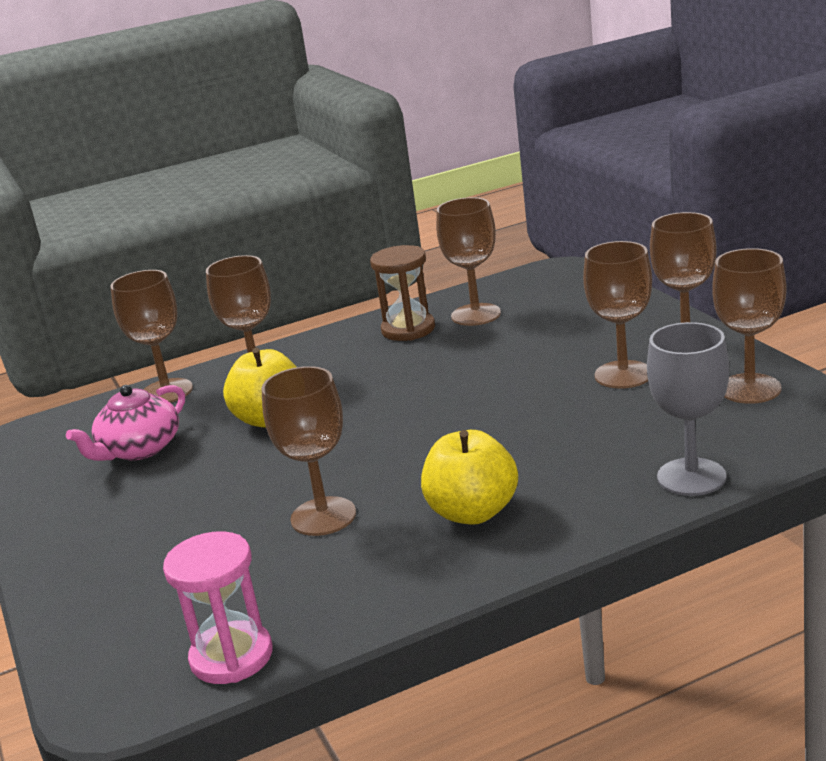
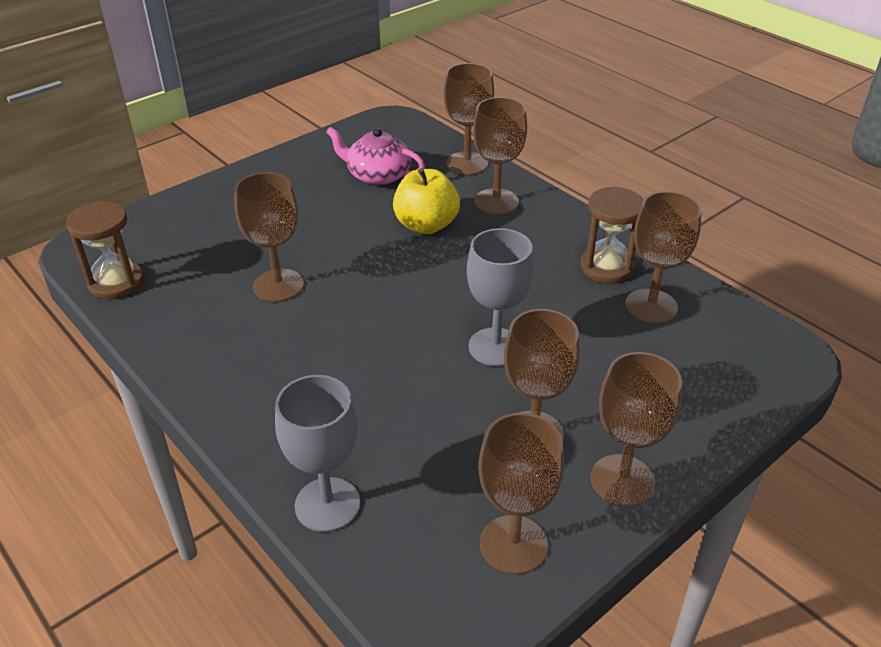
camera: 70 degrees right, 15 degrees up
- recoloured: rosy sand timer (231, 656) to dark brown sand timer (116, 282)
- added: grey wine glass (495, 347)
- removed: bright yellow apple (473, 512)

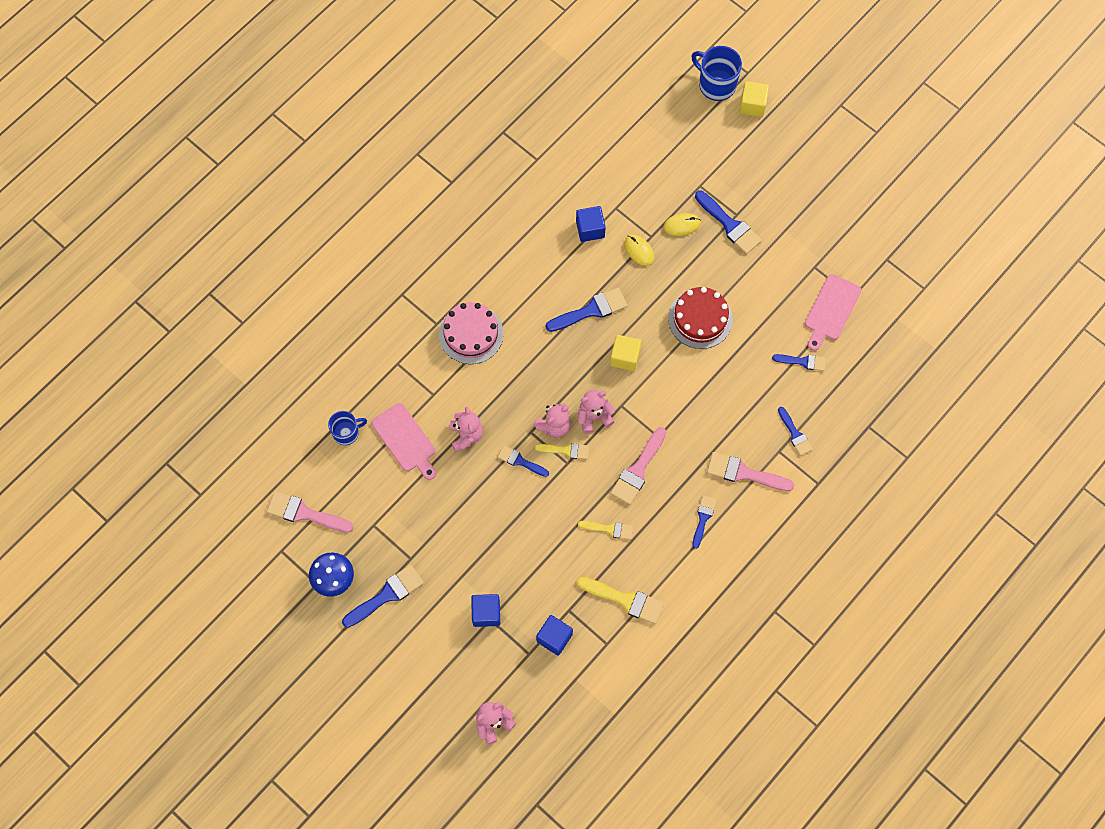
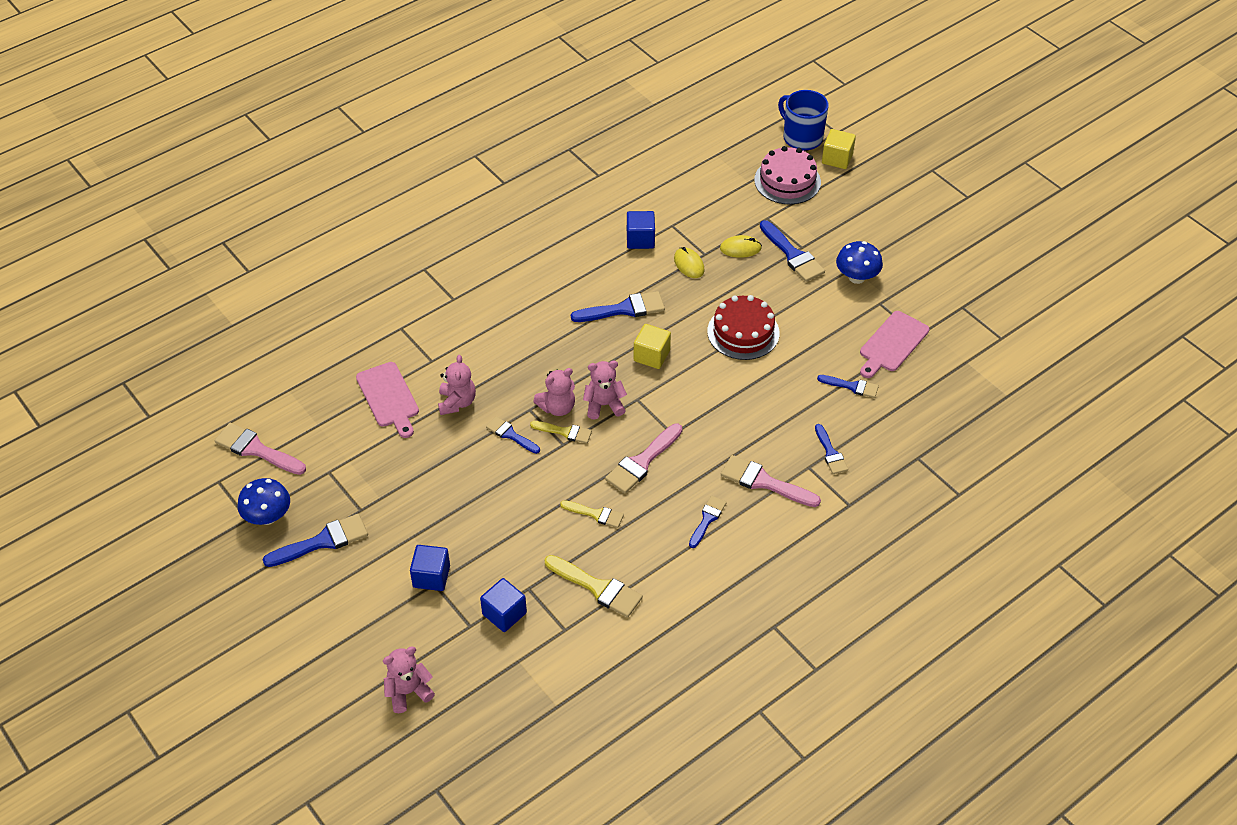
camera: 10 degrees right, 20 degrees down
- moved: rosy layer cake (471, 334) to (787, 181)
- added: blue toadstool (856, 277)
- removed: blue coffee mug (346, 432)

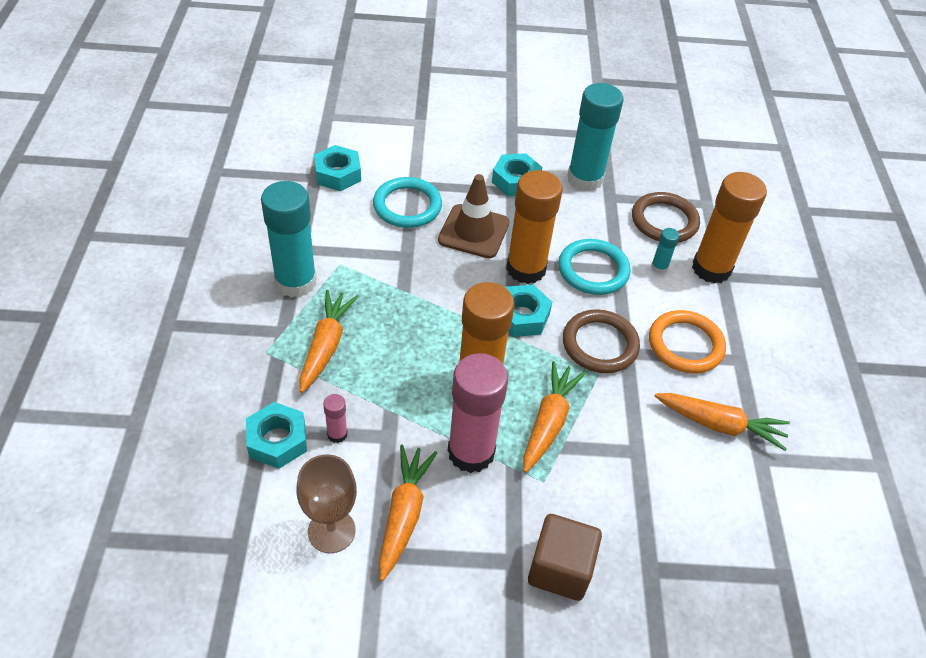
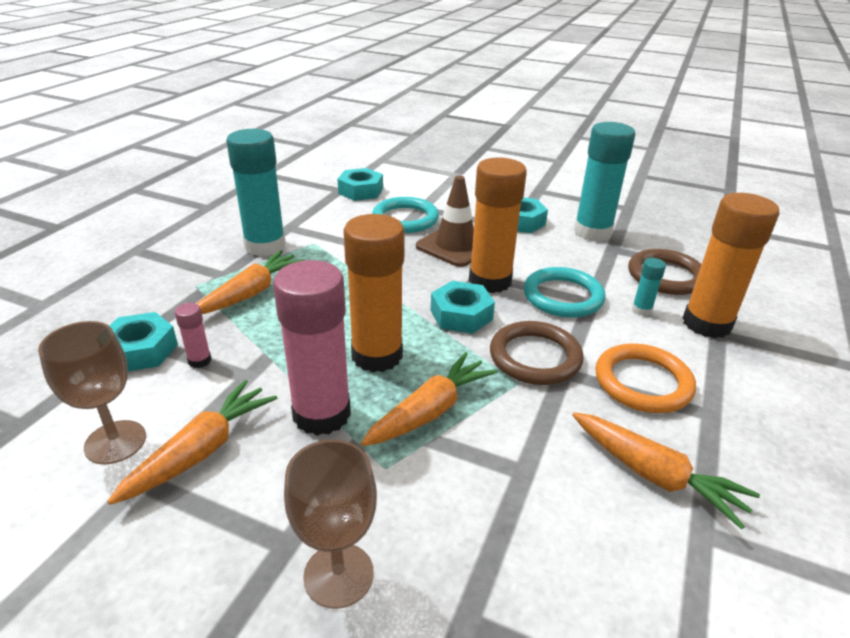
camera: 25 degrees right, 15 degrees down
- replaced: dark brown cube (560, 569) to dark brown wine glass (338, 575)

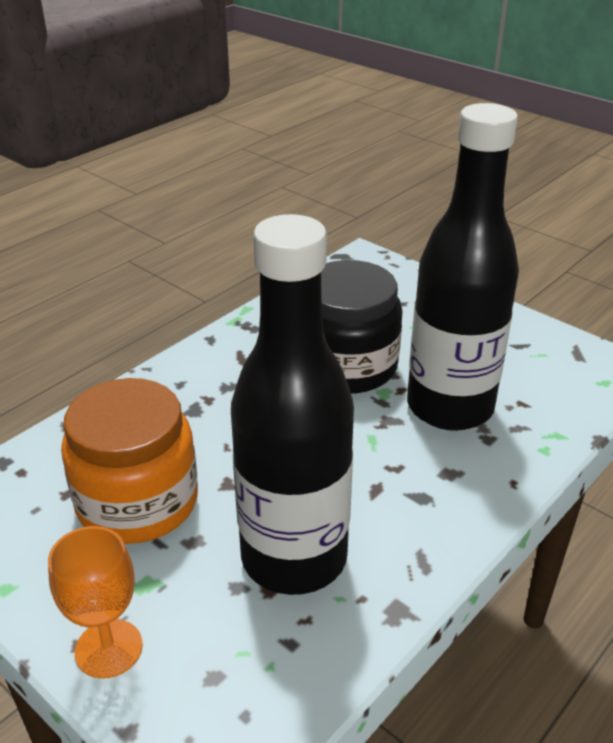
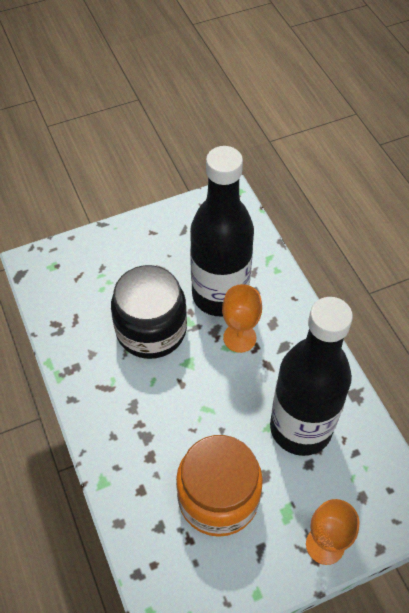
camera: 65 degrees left, 20 degrees up
- added: orange wine glass (239, 338)

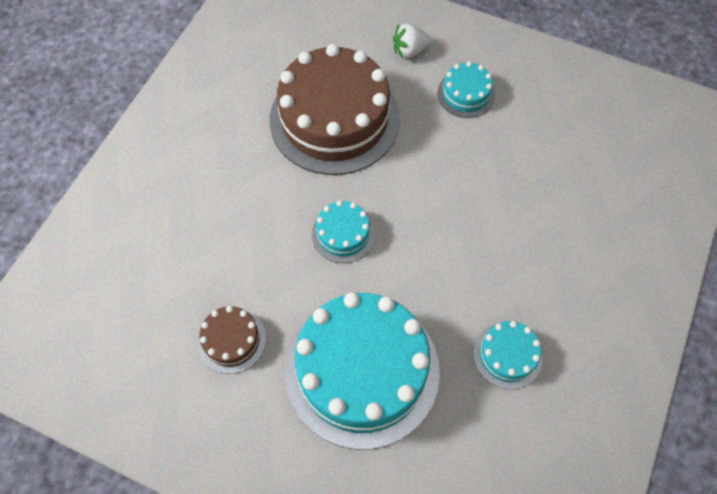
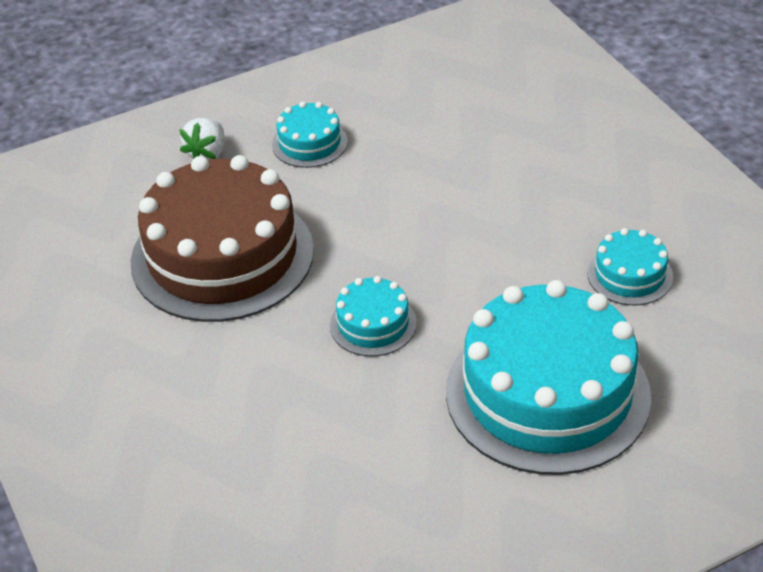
camera: 50 degrees left, 20 degrees down
- removed: dark brown layer cake (232, 340)

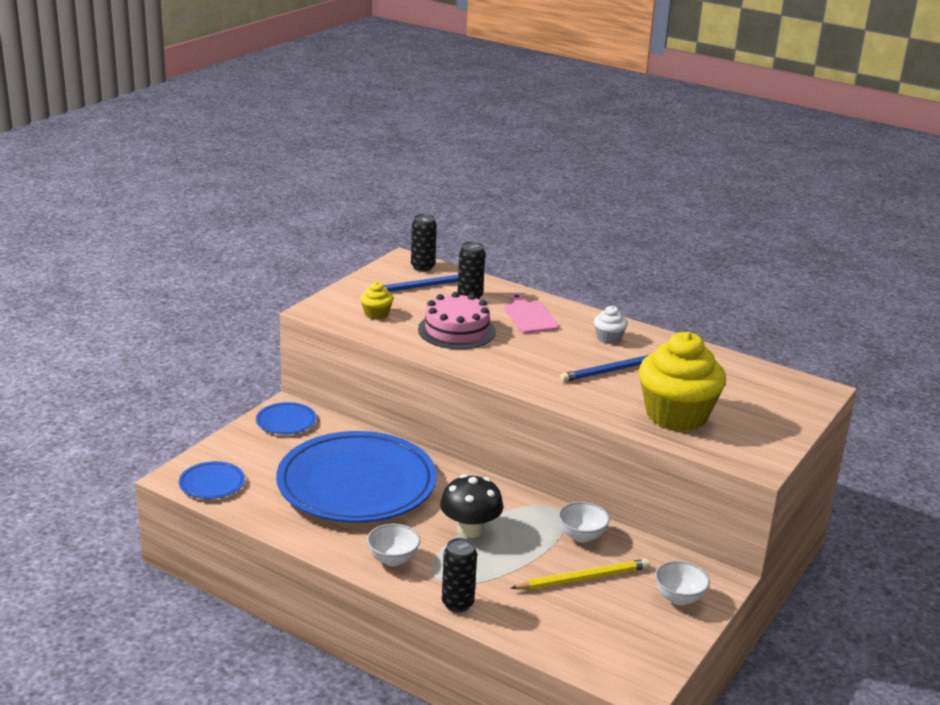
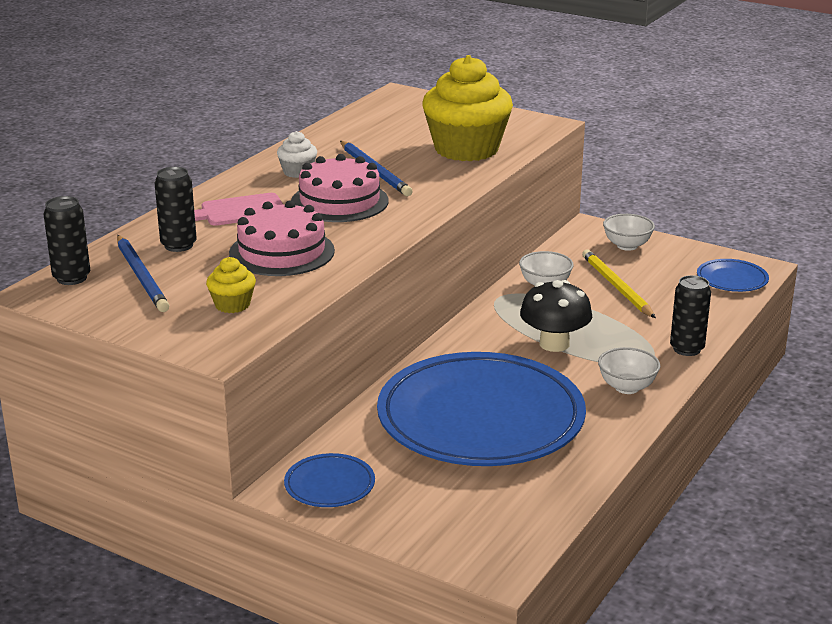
camera: 90 degrees left, 0 degrees up
- added: rosy layer cake (339, 201)
- moved: blue plate (212, 483) to (732, 279)

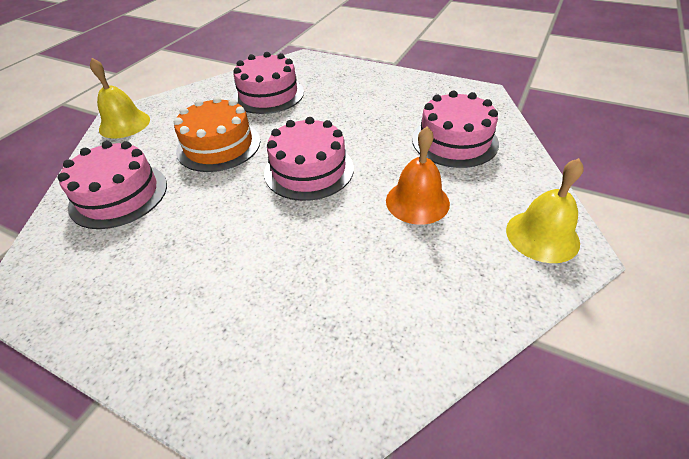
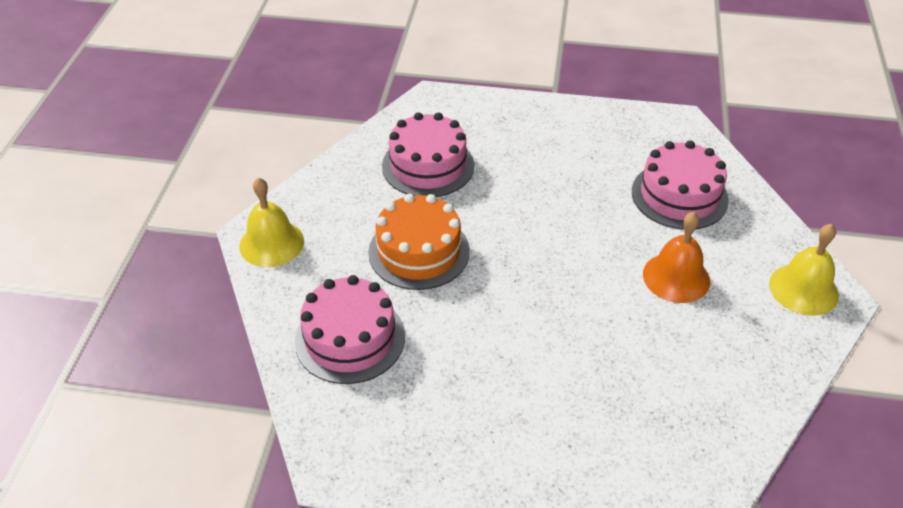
camera: 20 degrees left, 0 degrees up
- removed: rosy layer cake (309, 170)

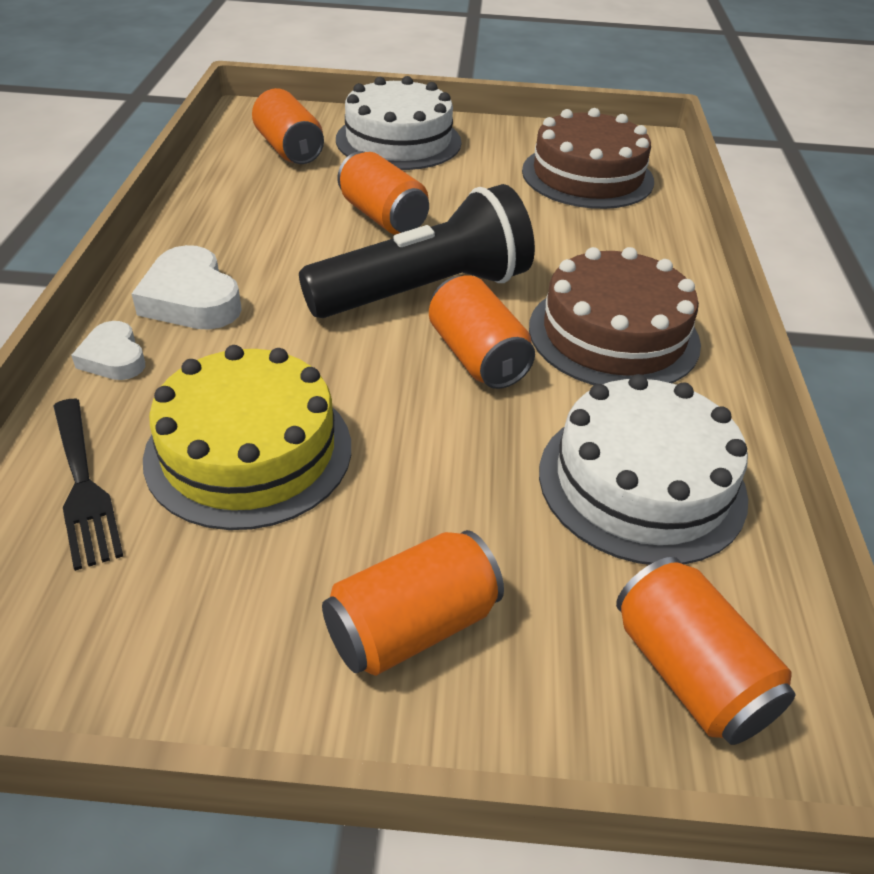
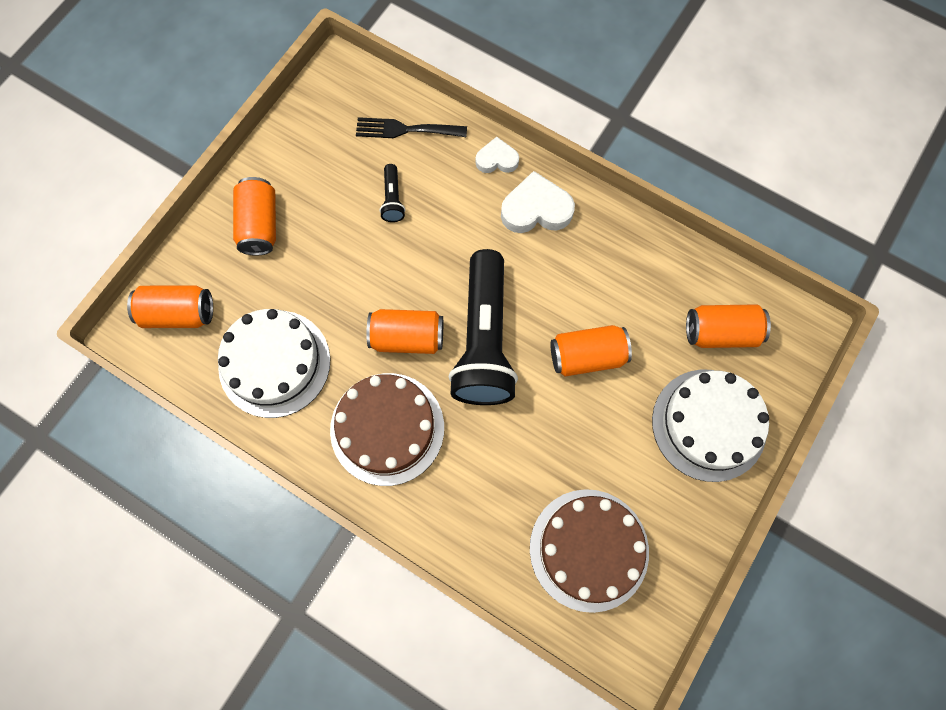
camera: 120 degrees right, 30 degrees up
- replaced: bright yellow layer cake (249, 451) to black pocket torch (392, 199)

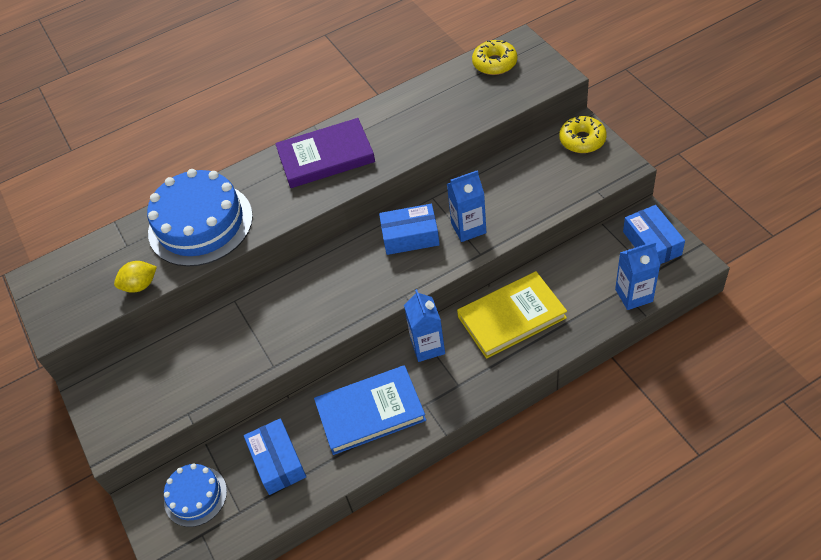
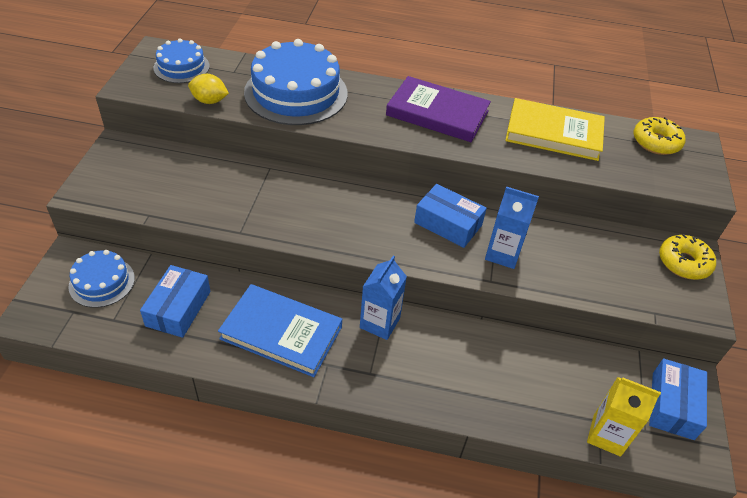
camera: 30 degrees right, 5 degrees down
- added: blue layer cake (181, 67)
- moved: bright yellow hardback (511, 317) to (553, 133)
- recoloured: blue carton (633, 295) to bright yellow carton (606, 435)

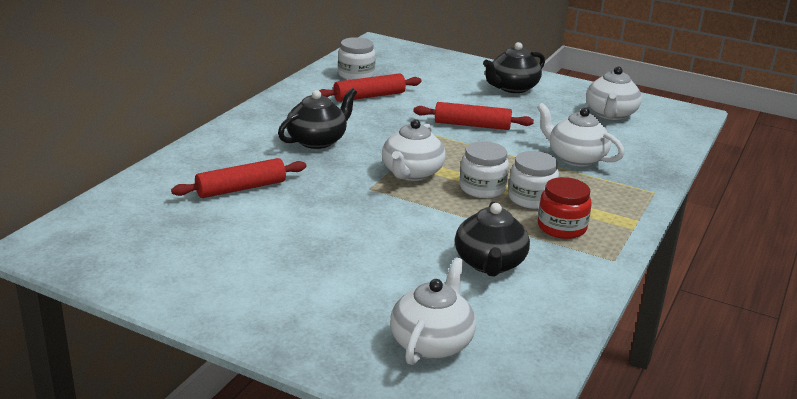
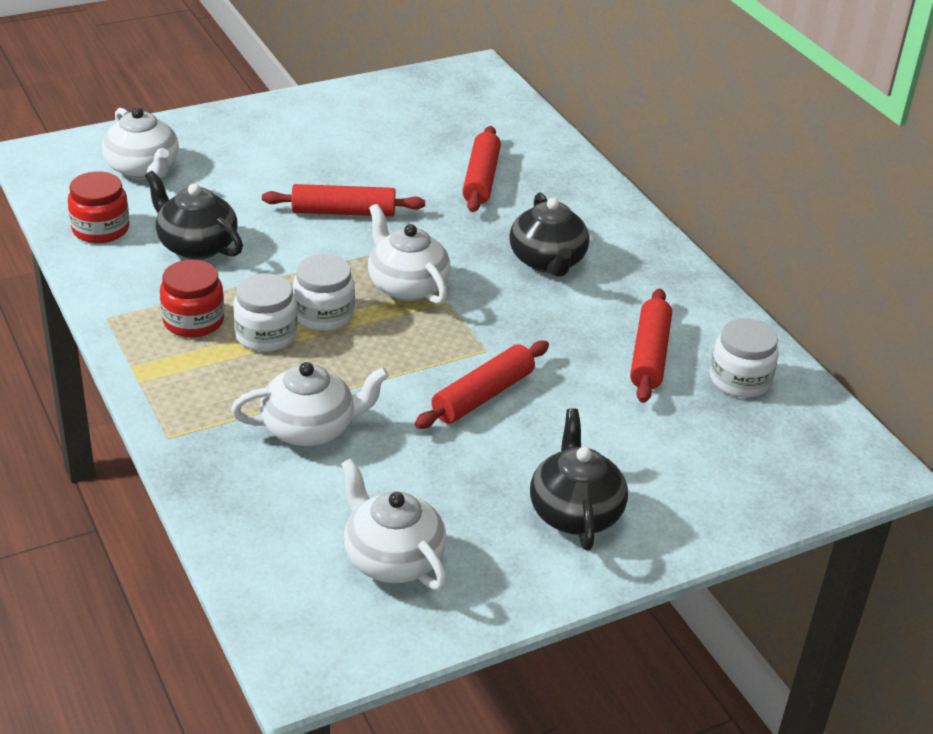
camera: 125 degrees right, 10 degrees up
- added: red jam jar (100, 229)
- added: red dough roller (343, 212)

